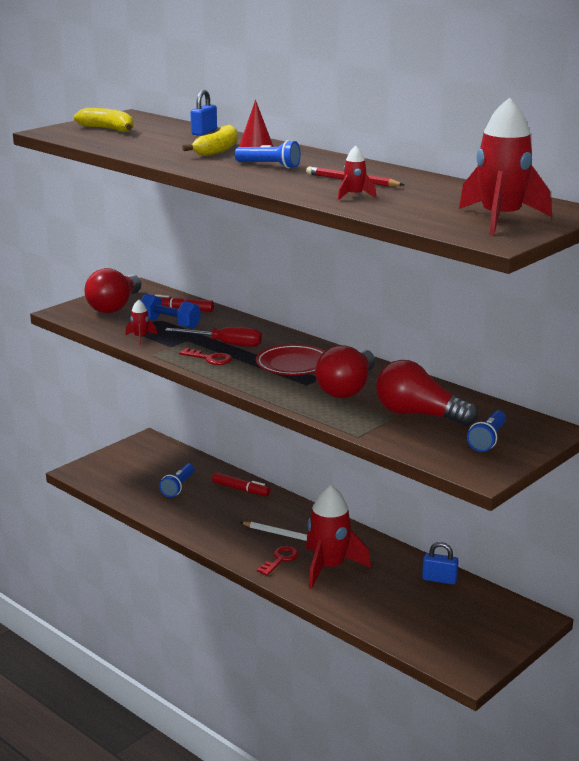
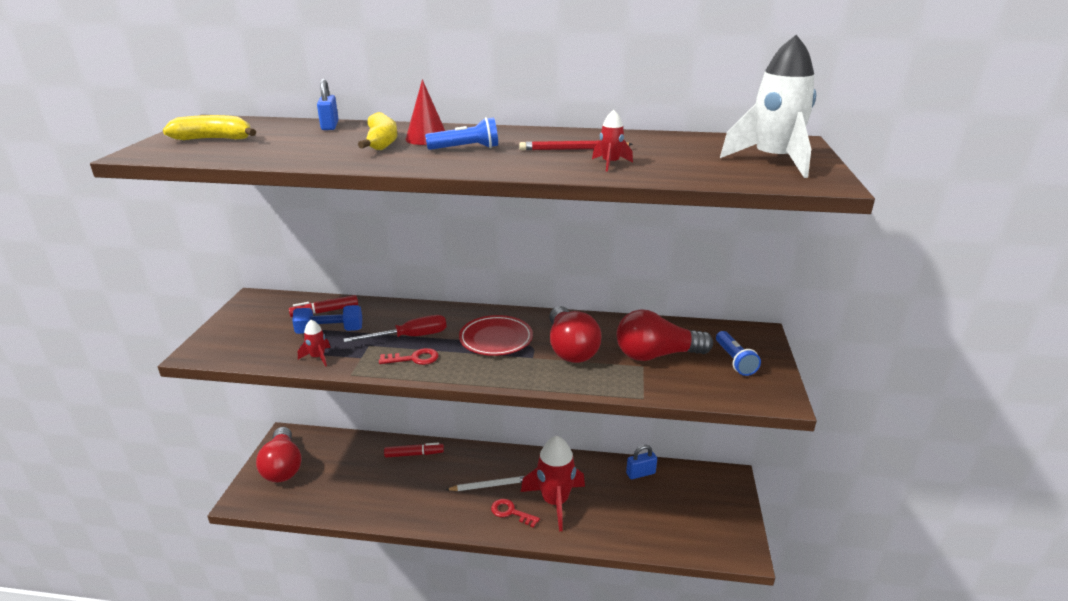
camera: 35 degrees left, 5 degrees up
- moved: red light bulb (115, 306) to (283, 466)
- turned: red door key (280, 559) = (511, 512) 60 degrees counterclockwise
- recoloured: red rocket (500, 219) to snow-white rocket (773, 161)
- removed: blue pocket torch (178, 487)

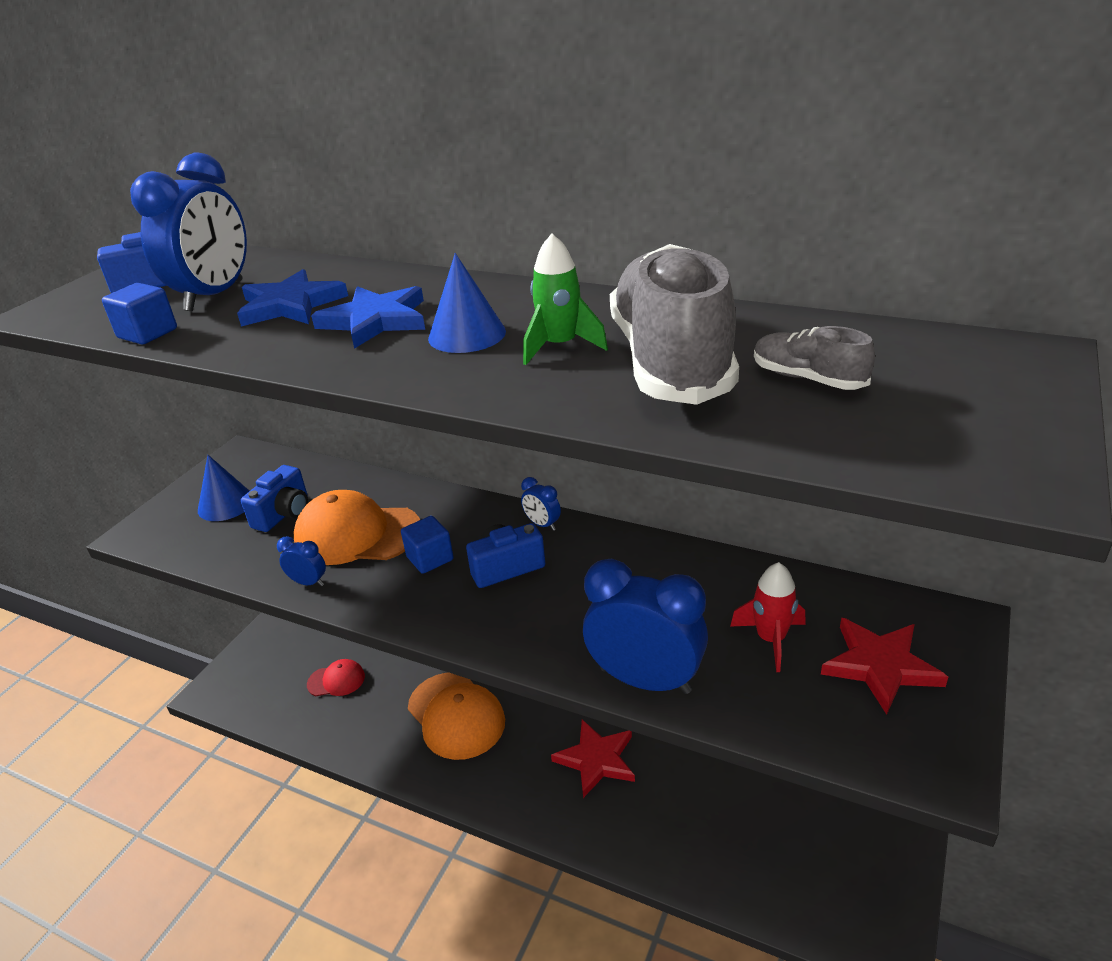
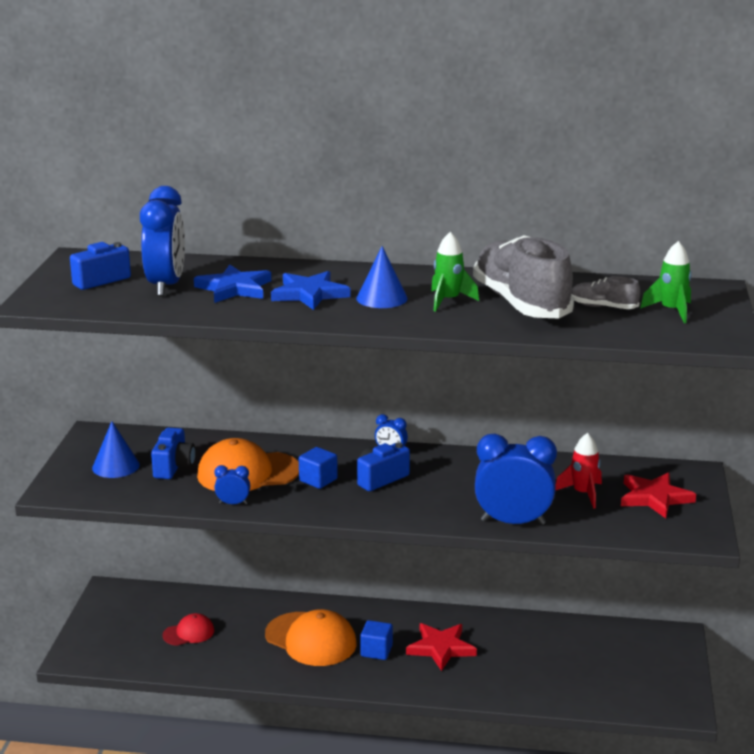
camera: 20 degrees left, 10 degrees down
- moved: blue cube (147, 333) to (376, 651)
- added: leaf-green rocket (671, 311)

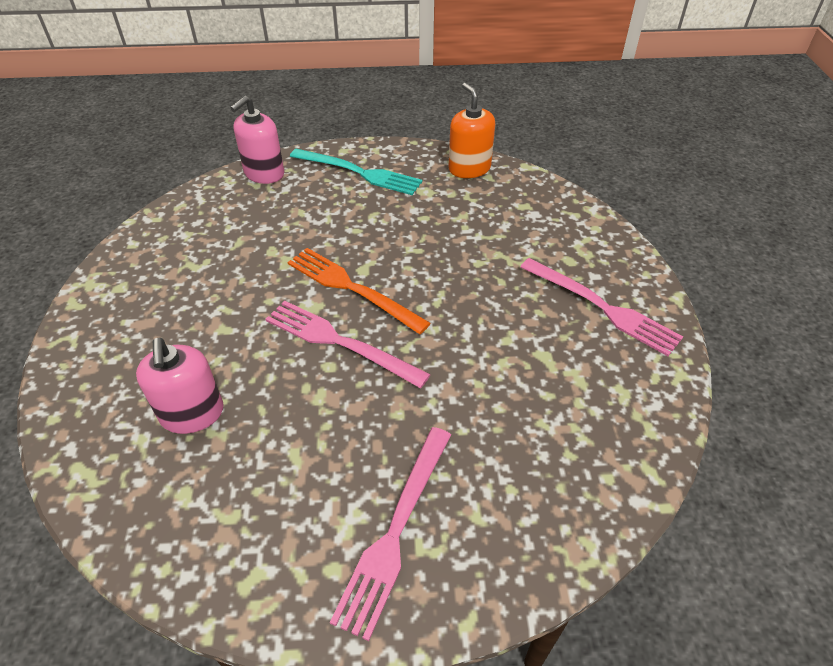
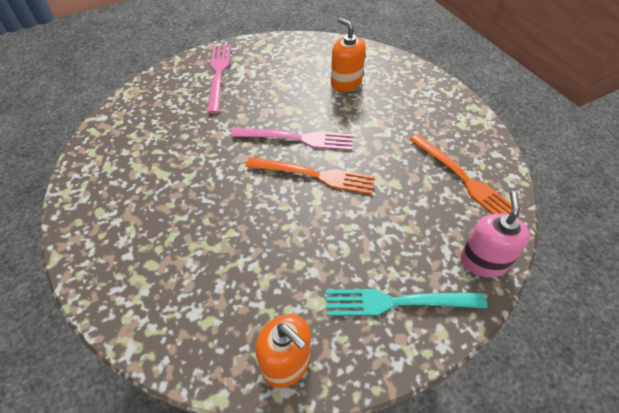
camera: 155 degrees right, 5 degrees up
- recoloured: rosy pump bottle (192, 414) to orange pump bottle (346, 83)
- added: orange fork (463, 179)
- removed: rosy fork (602, 307)

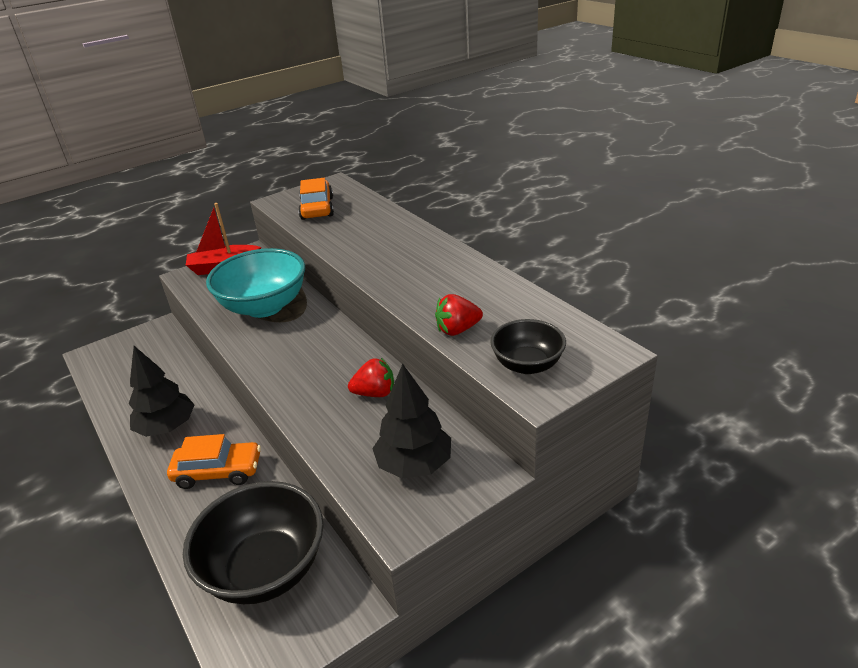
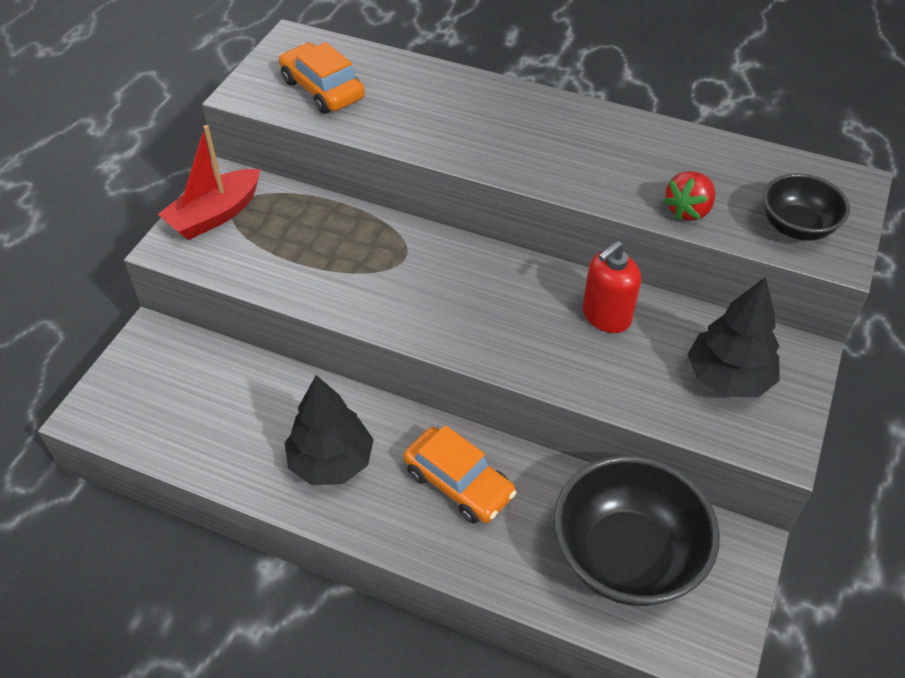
camera: 35 degrees left, 15 degrees up
- turned: orange toy car (218, 471) = (459, 483) 75 degrees clockwise
- replaced: red berry (375, 393) to red pump bottle (606, 316)
- removed: aqua deep dish (264, 306)

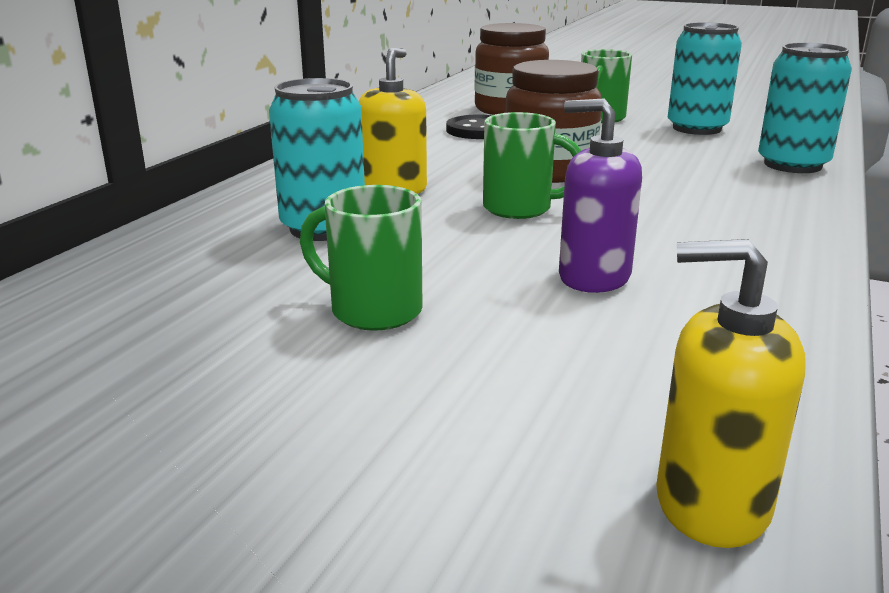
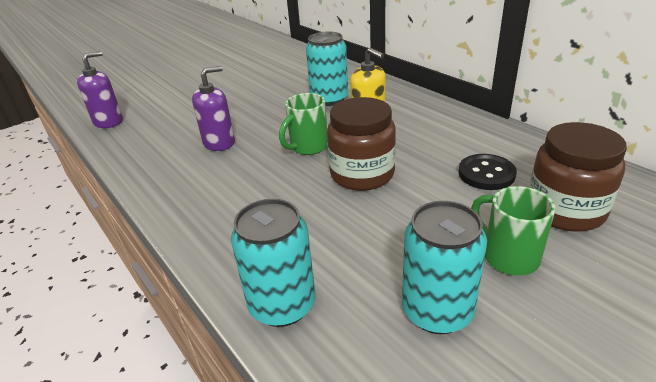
camera: 120 degrees right, 10 degrees up
- recoloured: bright yellow pump bottle (711, 504) to purple pump bottle (108, 122)
- removed: leaf-green coffee mug (372, 310)

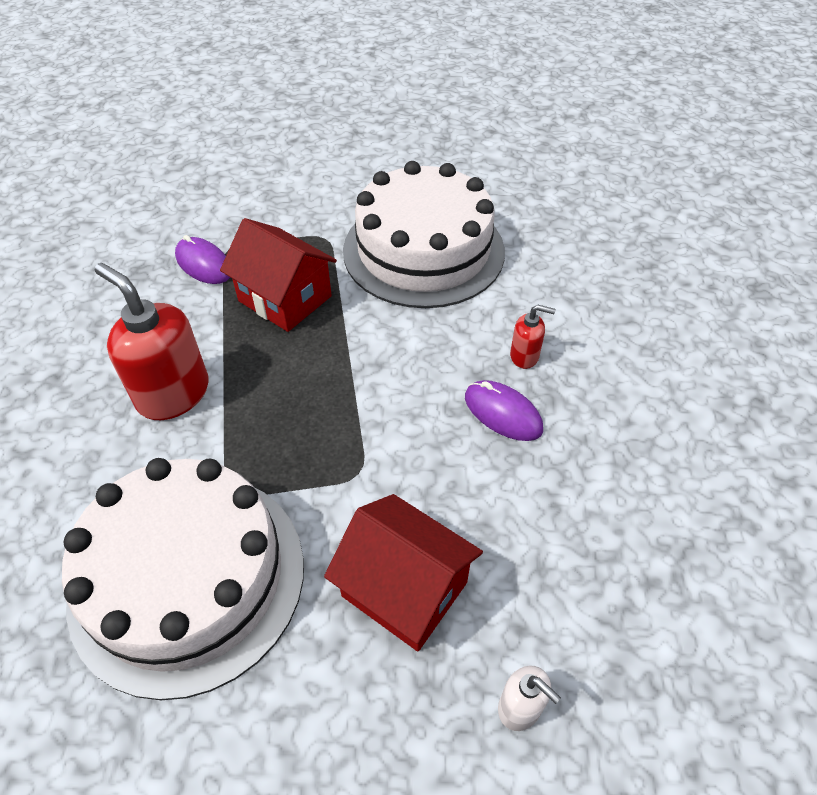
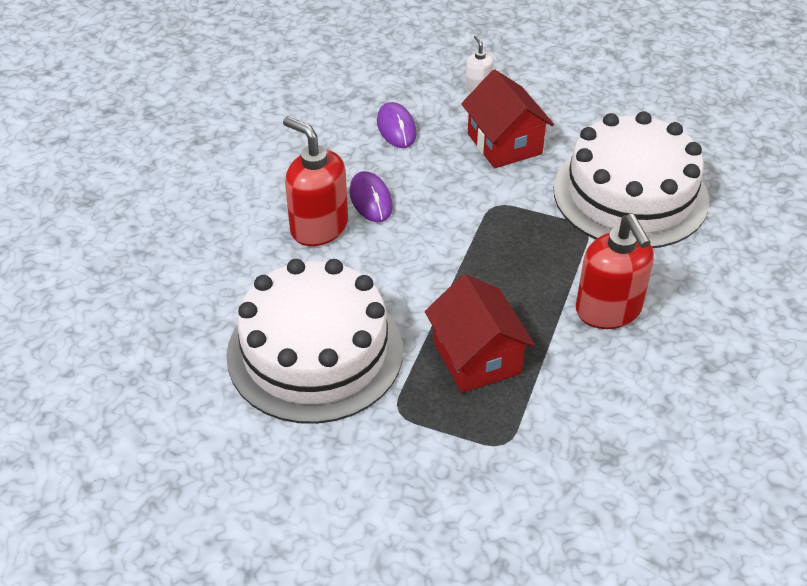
camera: 150 degrees left, 5 degrees down
- resized: red pump bottle (524, 356) = (318, 227) x2.04
- moved: purple mouse (204, 264) to (396, 128)

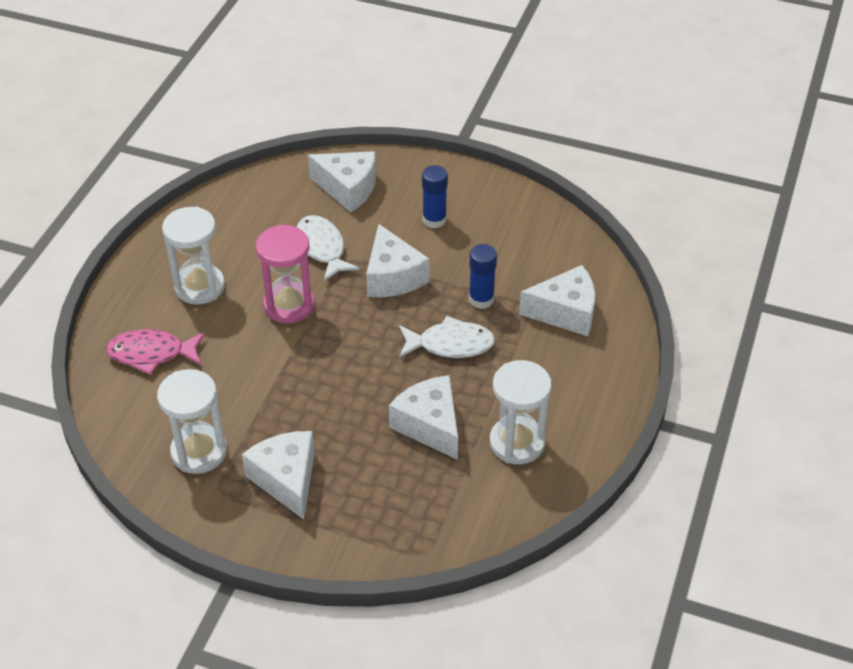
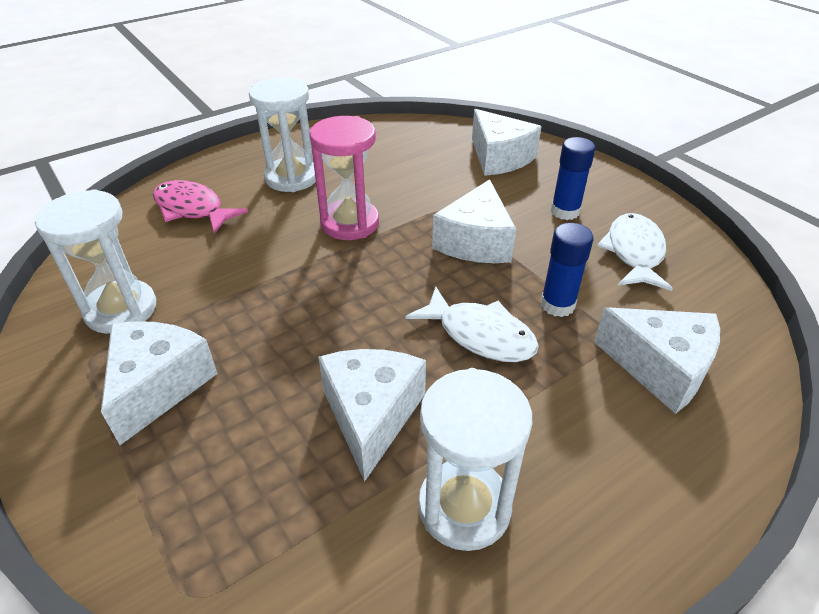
camera: 35 degrees right, 5 degrees down
- moved: snow-white fish (321, 248) to (634, 252)

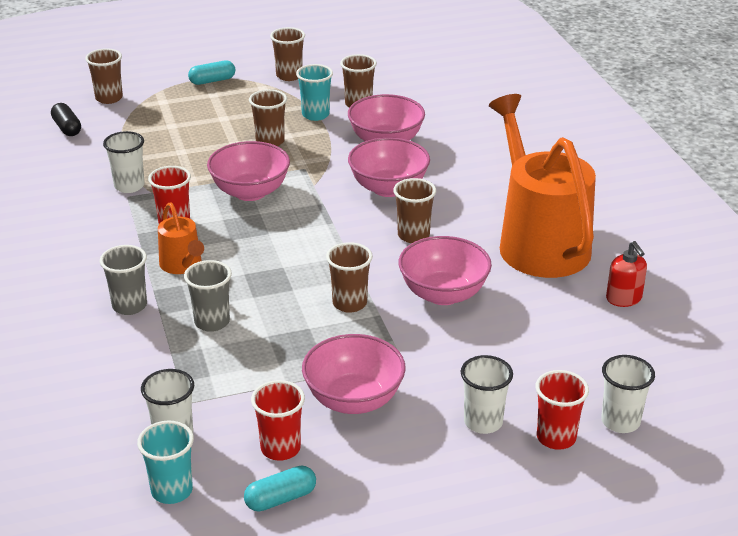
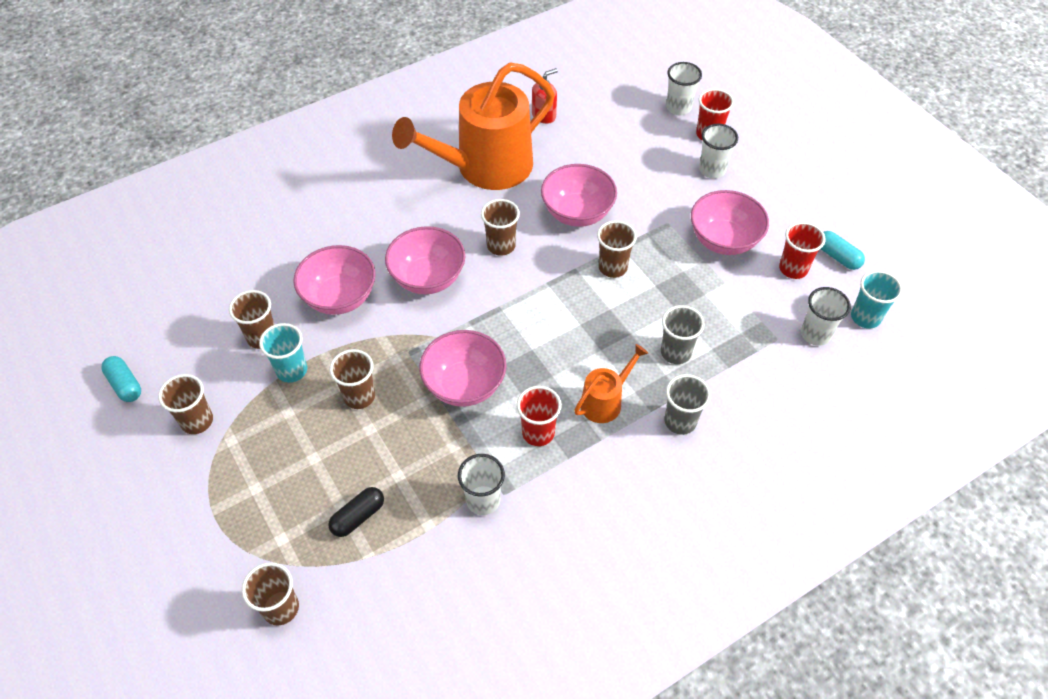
camera: 105 degrees left, 20 degrees up
- moved: aqua capsule (212, 81) to (125, 385)
- moved: black capsule (67, 128) to (358, 517)

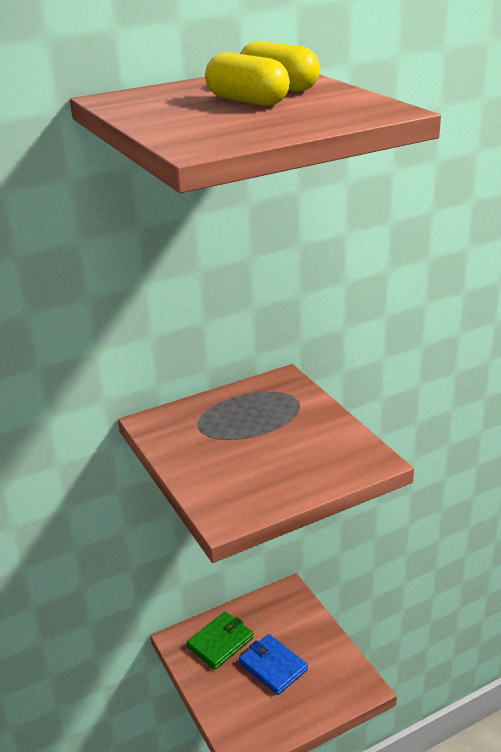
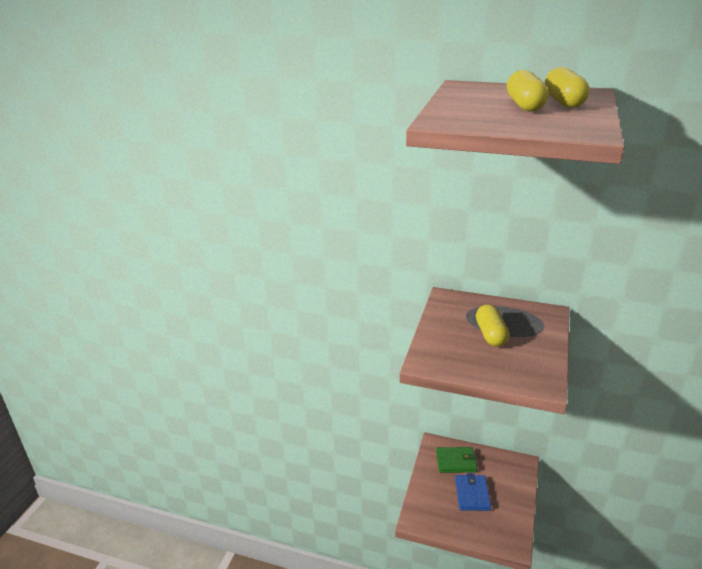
camera: 45 degrees right, 0 degrees up
- added: bright yellow capsule (490, 334)

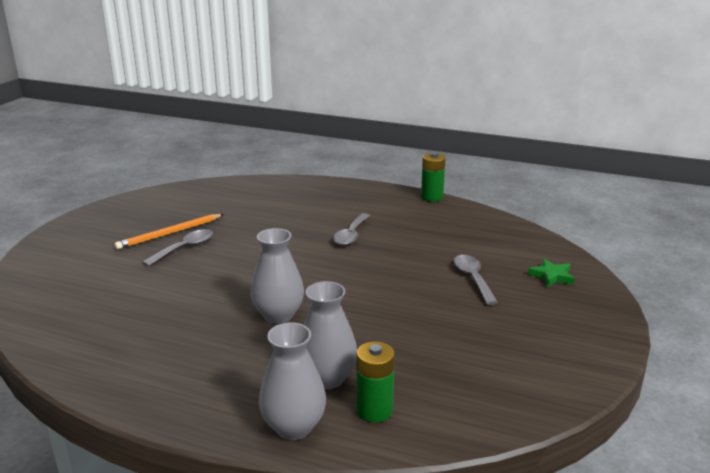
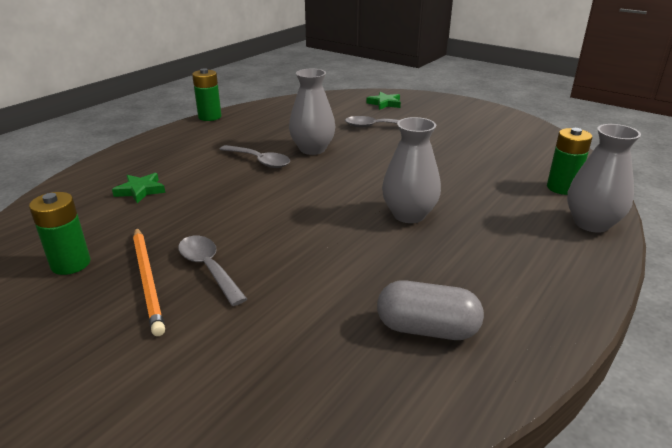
camera: 75 degrees left, 5 degrees up
- added: leaf-green power cell (71, 264)
- added: leaf-green star (140, 190)
- moved: grey flower vase (327, 378) to (312, 149)
- added: grey capsule (427, 329)

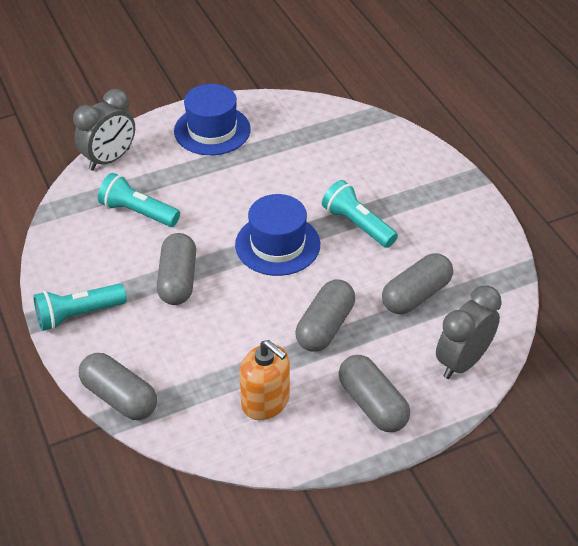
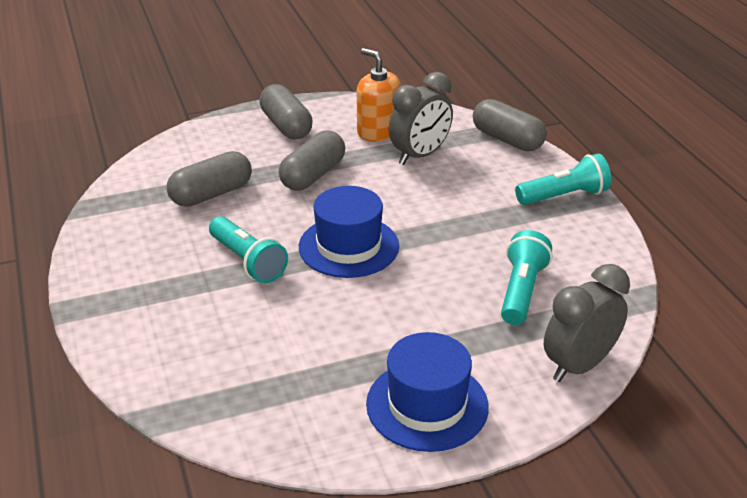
camera: 175 degrees left, 10 degrees down
- moved: grey alarm clock (462, 362) to (420, 156)
- turned: aqua pocket torch (138, 212) = (521, 291) 105 degrees counterclockwise
- removed: grey capsule (178, 280)

